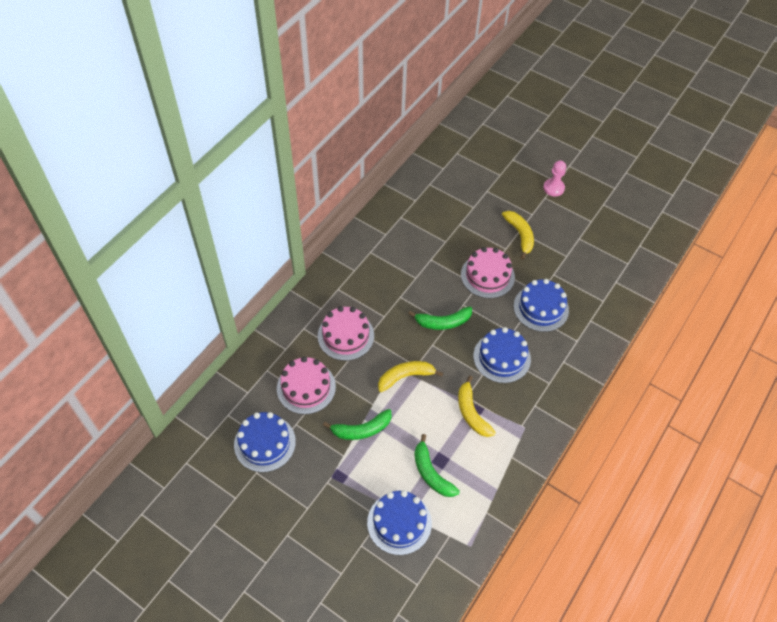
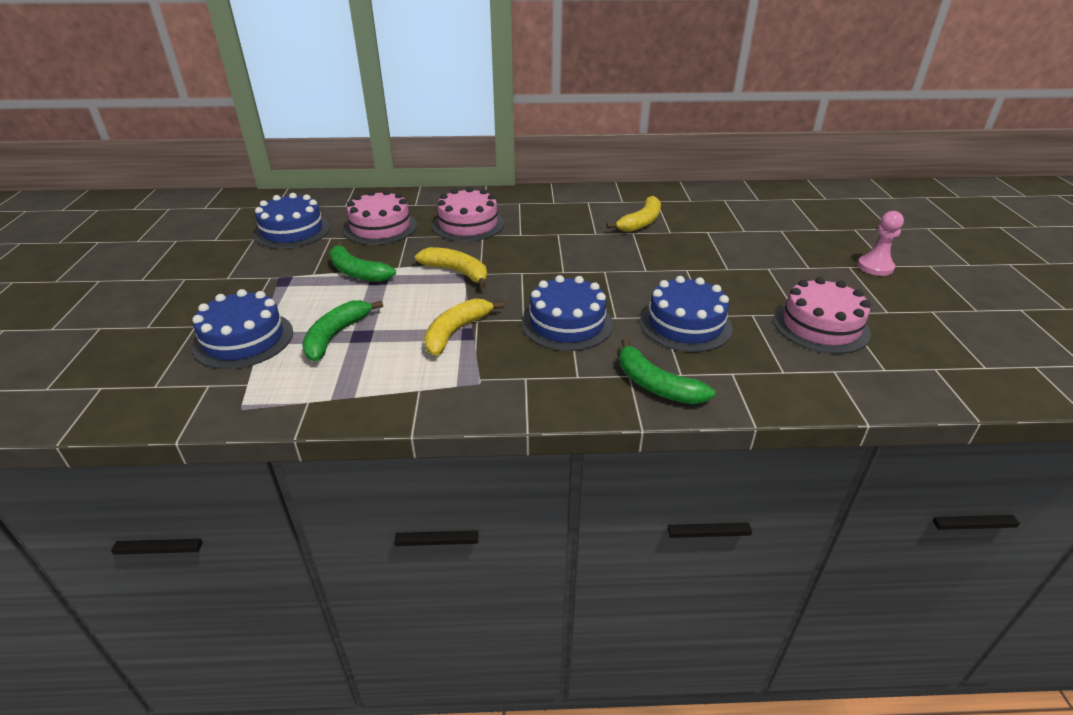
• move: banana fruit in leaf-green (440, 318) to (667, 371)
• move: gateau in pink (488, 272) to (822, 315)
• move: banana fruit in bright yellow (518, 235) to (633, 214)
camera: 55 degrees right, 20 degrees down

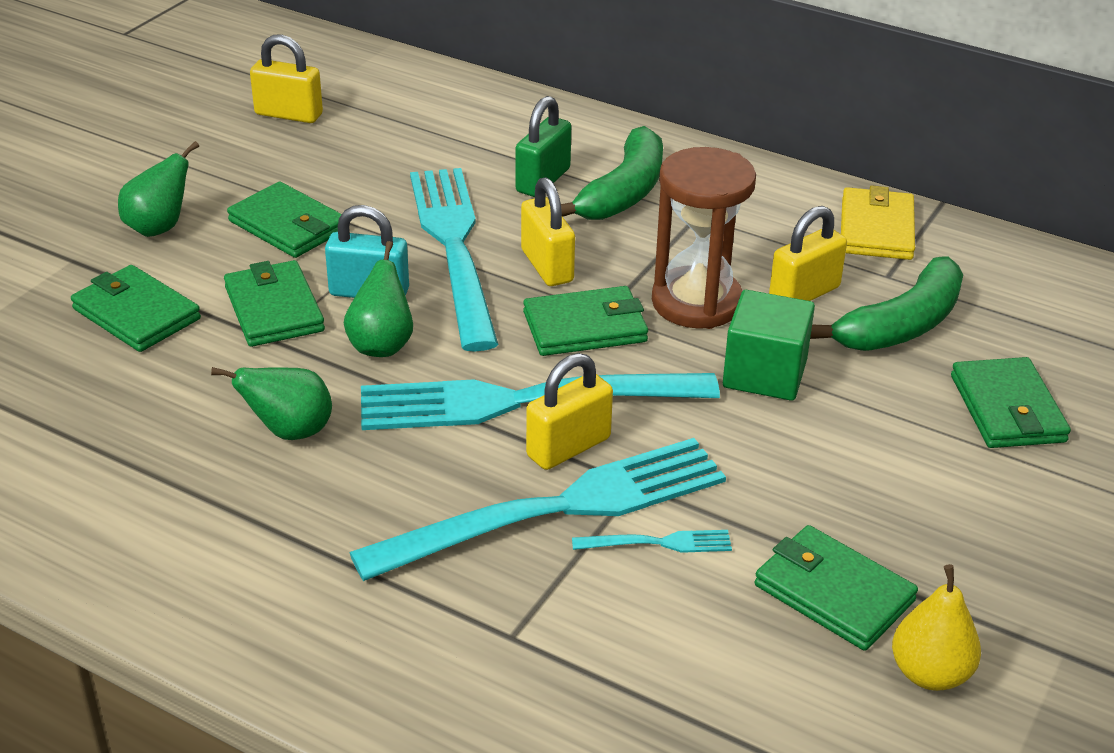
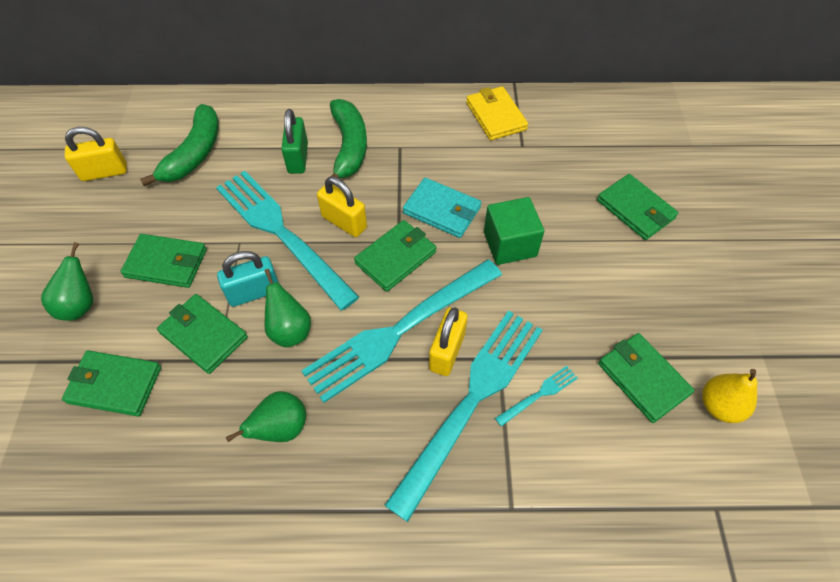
• replace: sandglass in brown (704, 238) to wallet in aqua (442, 208)
• rotate: wallet in leaf-green (836, 588) = (646, 378) 45 degrees clockwise
• delete: padlock in bright yellow (808, 253)
• move: banana fruit in leaf-green (886, 303) to (179, 145)
camera: 30 degrees left, 20 degrees up

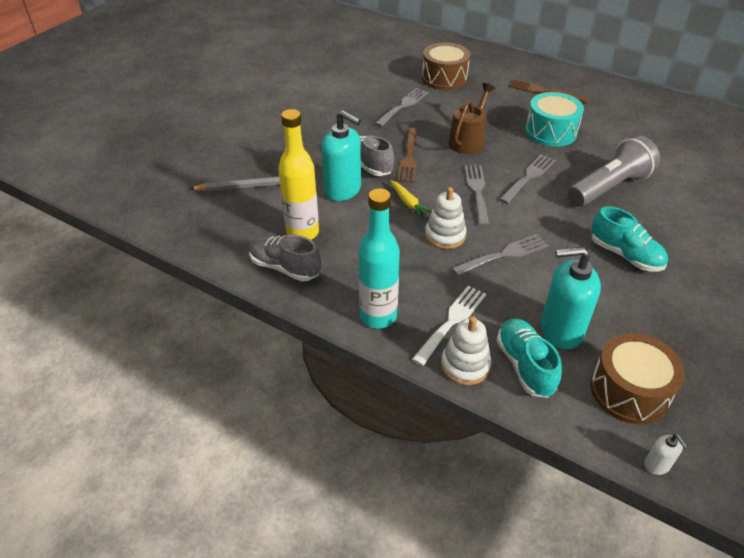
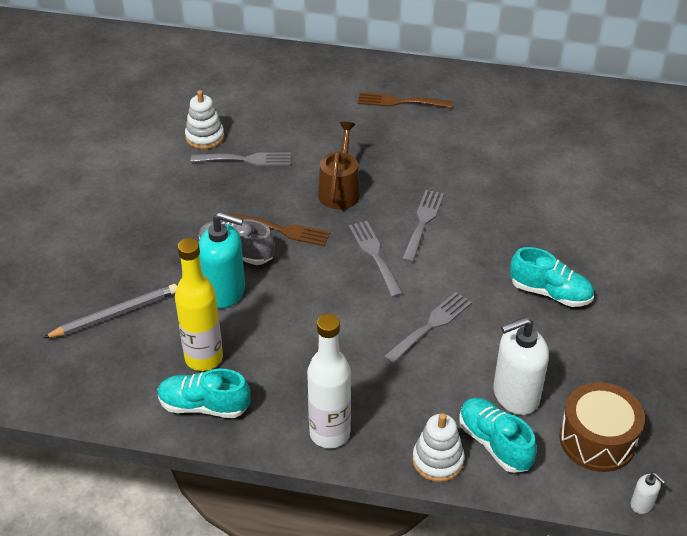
• recolor: lace-up shoe in gray (285, 258) to lace-up shoe in aqua (204, 393)
• recolor: drink bottle in aqua (379, 258) to drink bottle in pure white (329, 381)
• rotate: dinner fork in gray (401, 107) = (241, 159) 75 degrees clockwise
• delete: toy carrot in bright yellow (411, 199)
• rotate: dinner fork in brown (407, 155) = (279, 229) 60 degrees counterclockwise
• delete: dinner fork in pure white (449, 326)
• delete: toy drum in brown (446, 66)
• move: ring stacker in pure white (445, 218) to (204, 119)
• delete: toy drum in aqua (554, 119)
• recolor: pump bottle in aqua (571, 298) to pump bottle in pure white (521, 366)
• delete: pocket torch in gray (614, 171)
camera: 20 degrees left, 0 degrees up

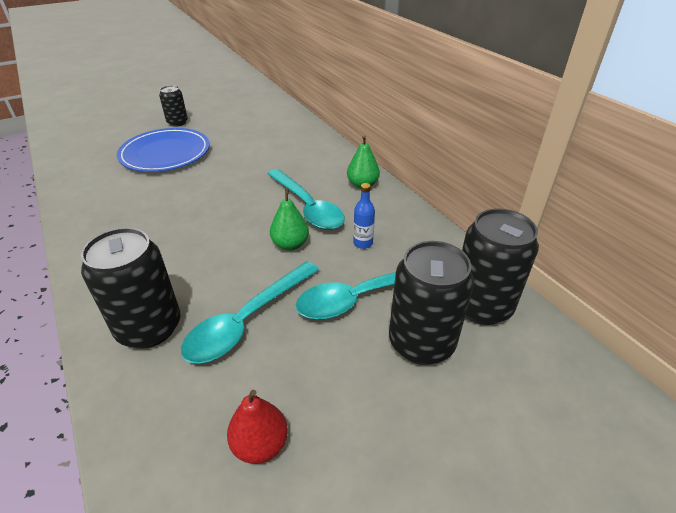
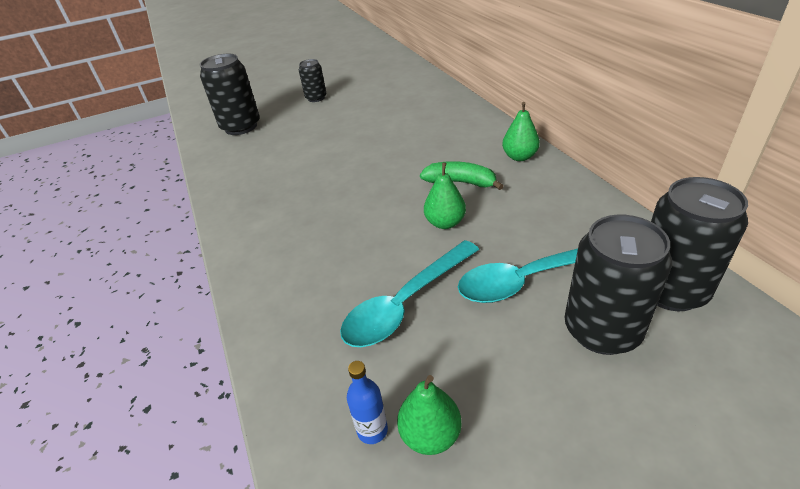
• move: can in black (131, 288) to (230, 94)
• delete: dinner plate in royal blue (163, 150)
• recolor: pear fruit in red (257, 427) to pear fruit in leaf-green (429, 415)
• replace: tablespoon in aqua (306, 199) to banana fruit in leaf-green (462, 175)
• move: drink bottle in royal blue (364, 216) to (367, 402)
camera: 10 degrees right, 0 degrees up

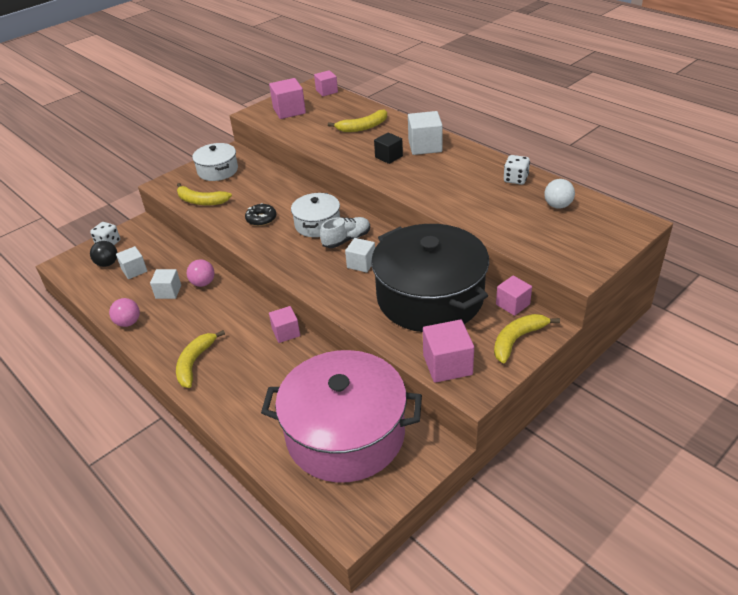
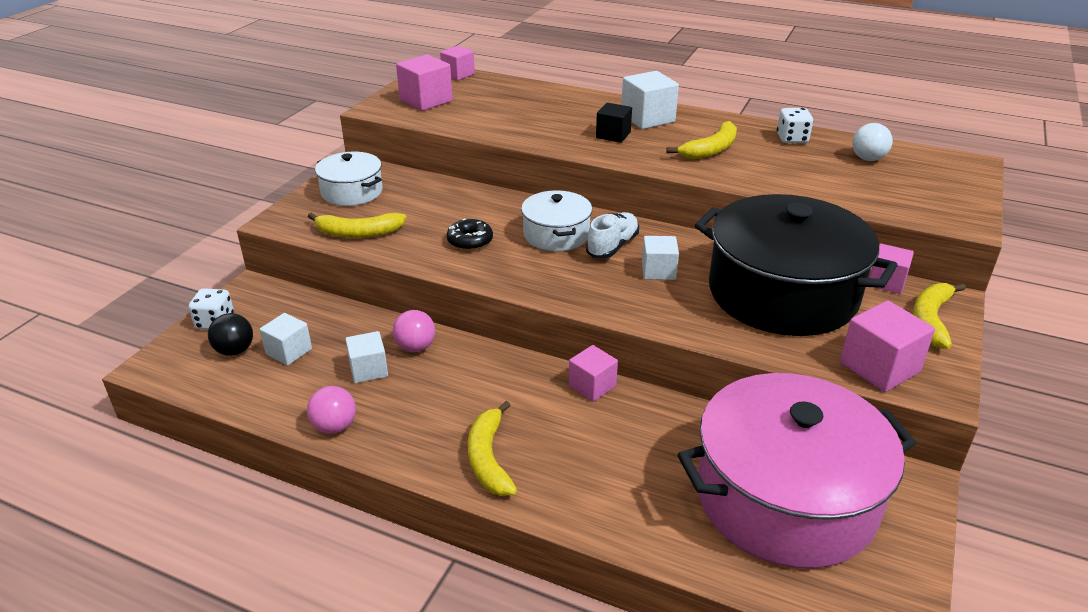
• move: banana fruit in bright yellow (357, 120) to (701, 140)
camera: 25 degrees left, 5 degrees down

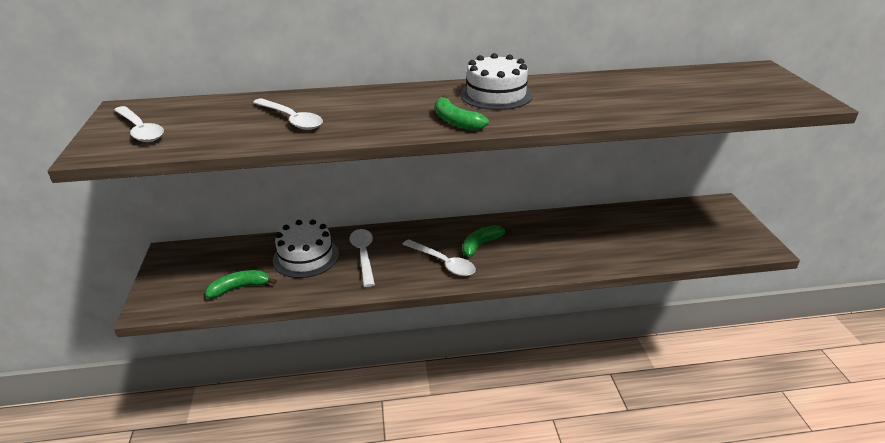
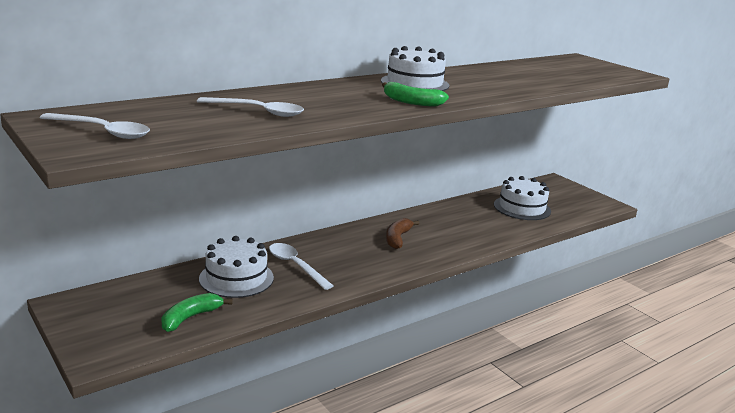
• delete: tablespoon in pure white (439, 257)
• recolor: banana fruit in leaf-green (487, 241) to banana fruit in brown (403, 233)
• insert: gateau in pure white (522, 198)
camera: 30 degrees left, 10 degrees down

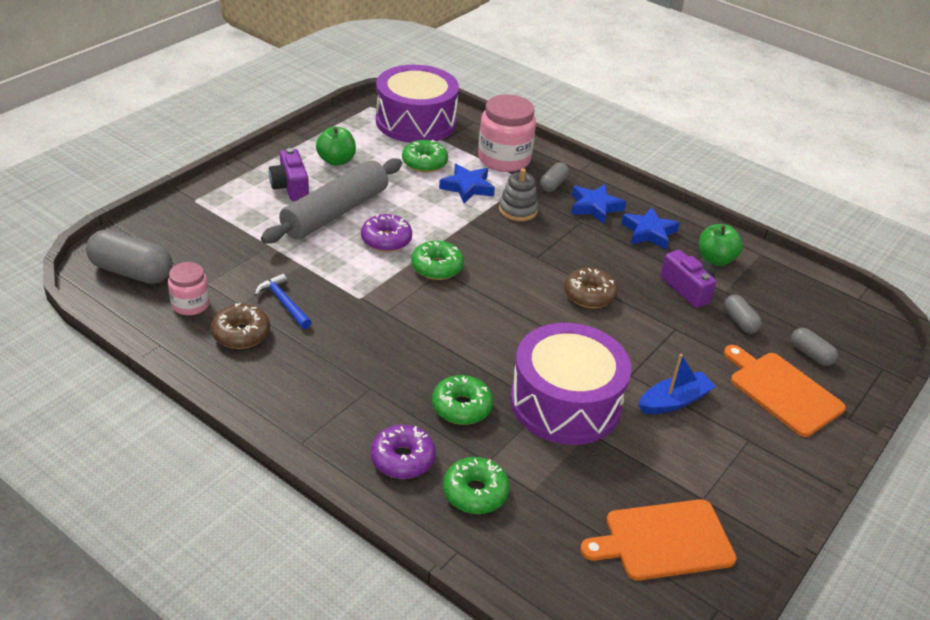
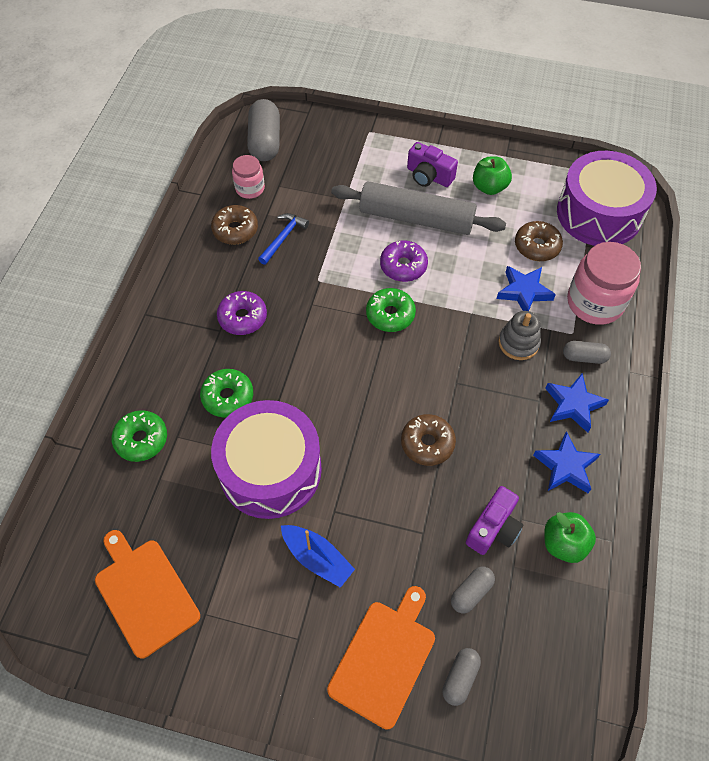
• rotate: camera in purple (289, 174) = (432, 164) 105 degrees counterclockwise
• move: glazed donut in purple (403, 452) to (242, 313)
• recolor: glazed donut in leaf-green (425, 156) to glazed donut in brown (539, 241)
camera: 70 degrees right, 20 degrees up

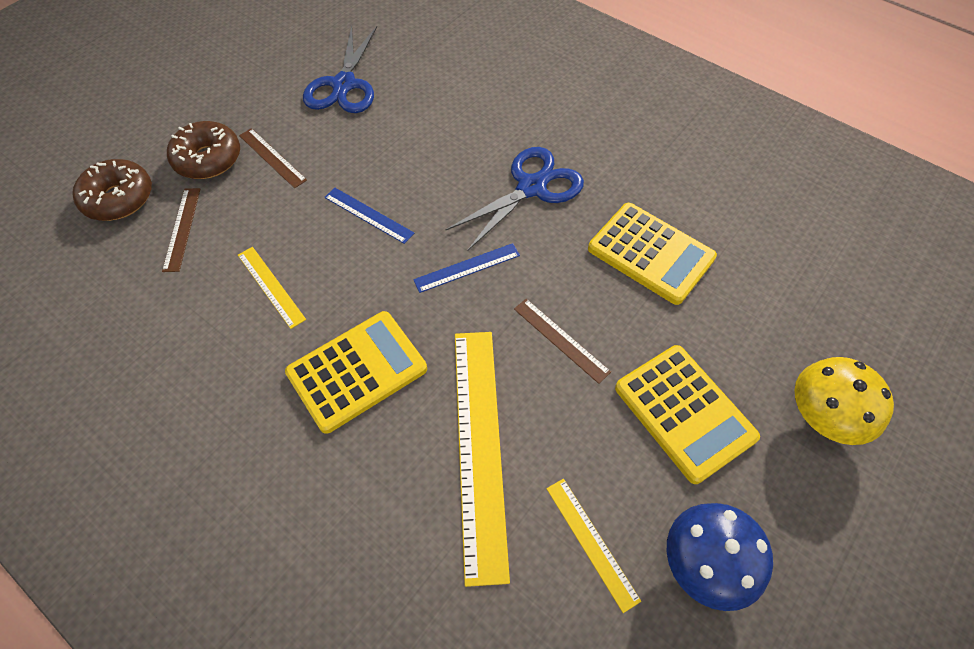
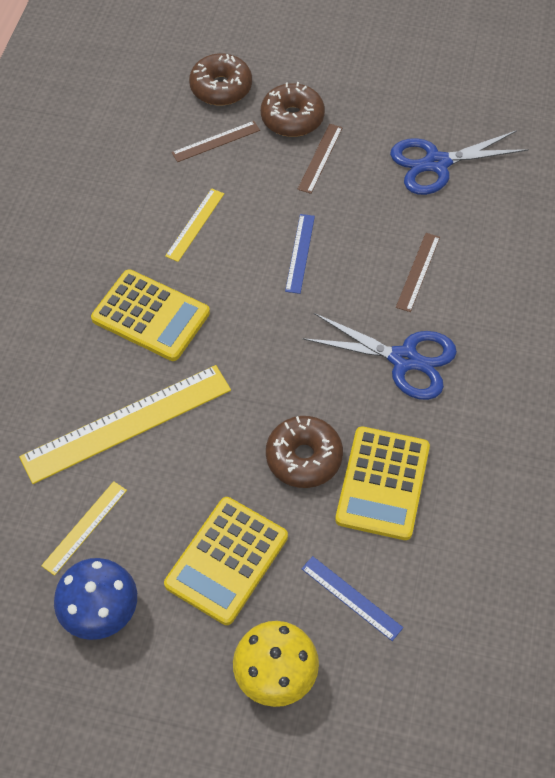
• move: measuring stick in royal blue (466, 268) to (352, 598)
• move: measuring stick in brown (562, 341) to (418, 272)
• insert: glazed donut in brown (304, 452)
camera: 65 degrees right, 0 degrees up

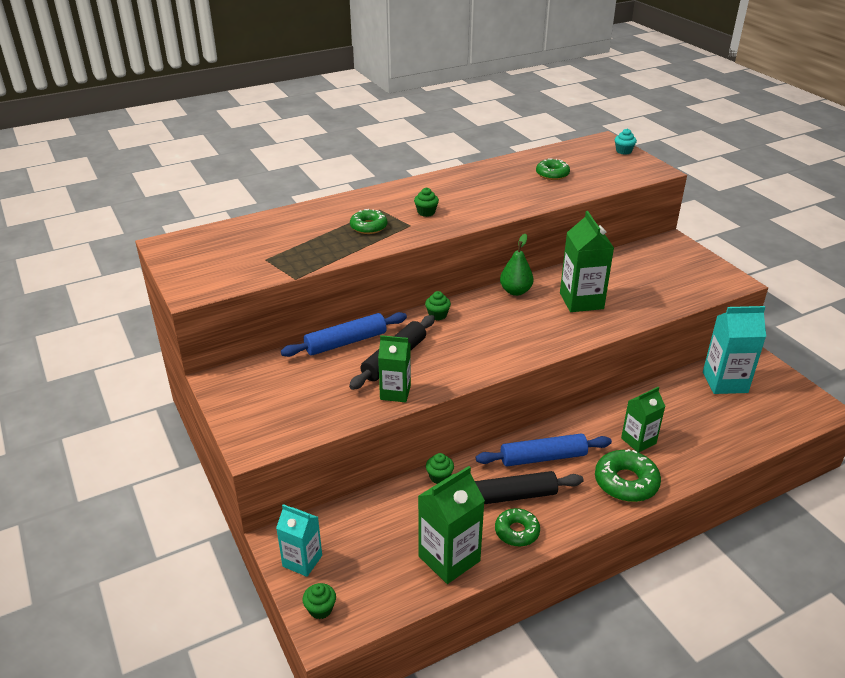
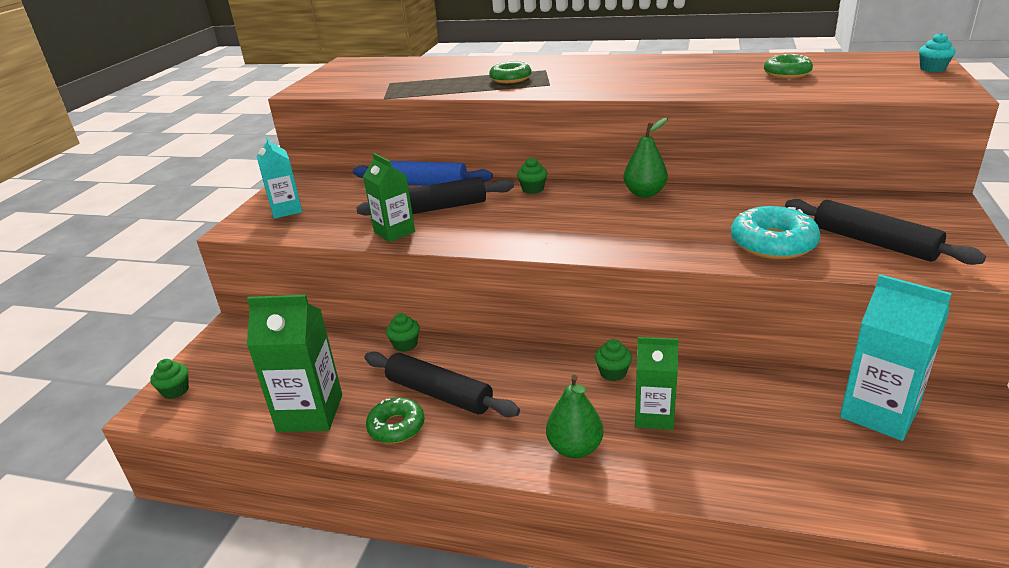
• move: juice carton in aqua (299, 540) to (279, 177)
• move: cupcake in leaf-green (426, 202) to (613, 360)
• delete: pastry roller in royal blue (544, 450)
• delete: juice carton in leaf-green (587, 261)
• replace: glazed donut in leaf-green (628, 475) to pear fruit in leaf-green (575, 416)
• insert: glazed donut in aqua (776, 232)
• insert: pastry roller in black (885, 232)
camera: 45 degrees right, 5 degrees down

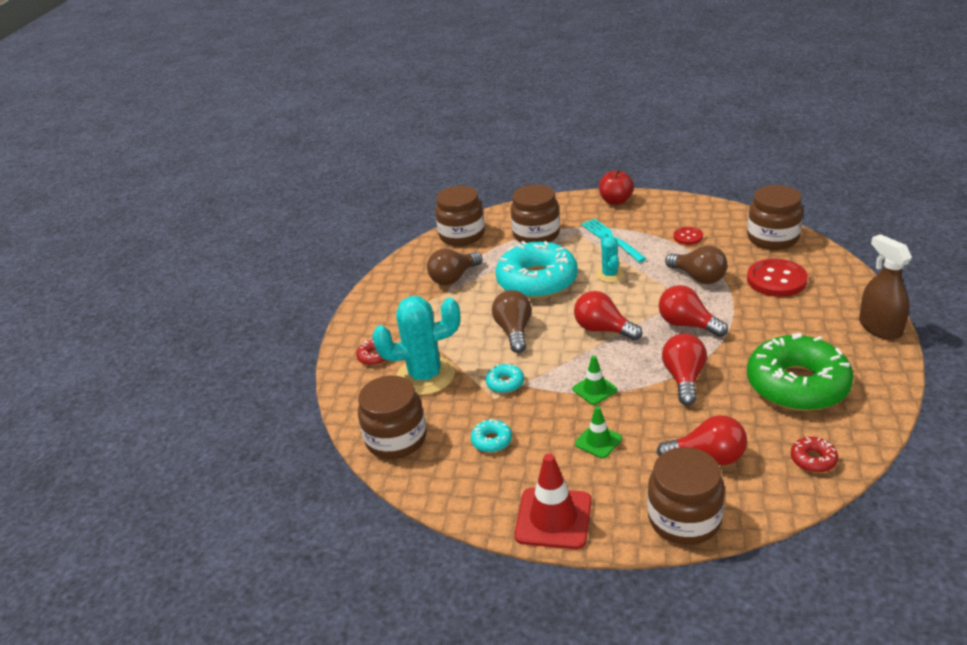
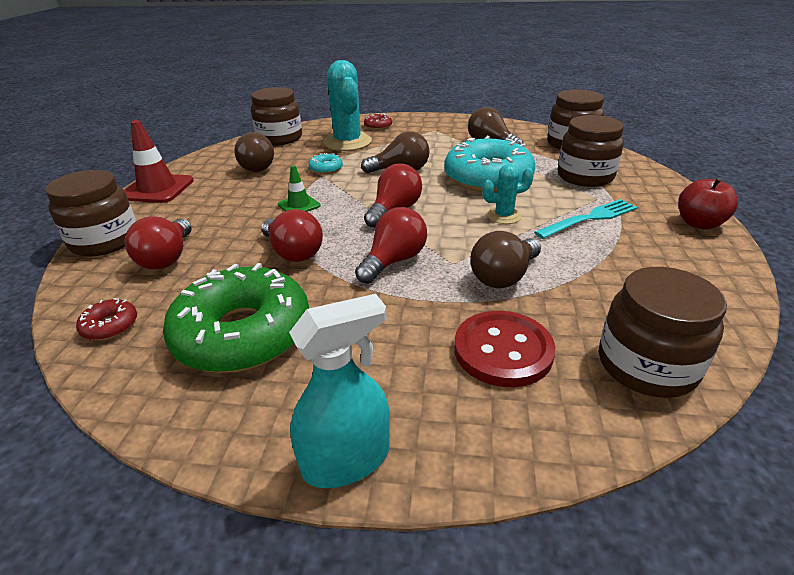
• replace: glazed donut in aqua (491, 435) to lightbulb in brown (254, 152)
• delete: road cone in leaf-green (598, 432)
• rotate: lightbulb in red (684, 369) = (292, 235) 45 degrees clockwise
• delete: button in red (688, 236)
• recolor: sprayer in brown (885, 287) to sprayer in aqua (339, 391)
camera: 85 degrees right, 0 degrees up

